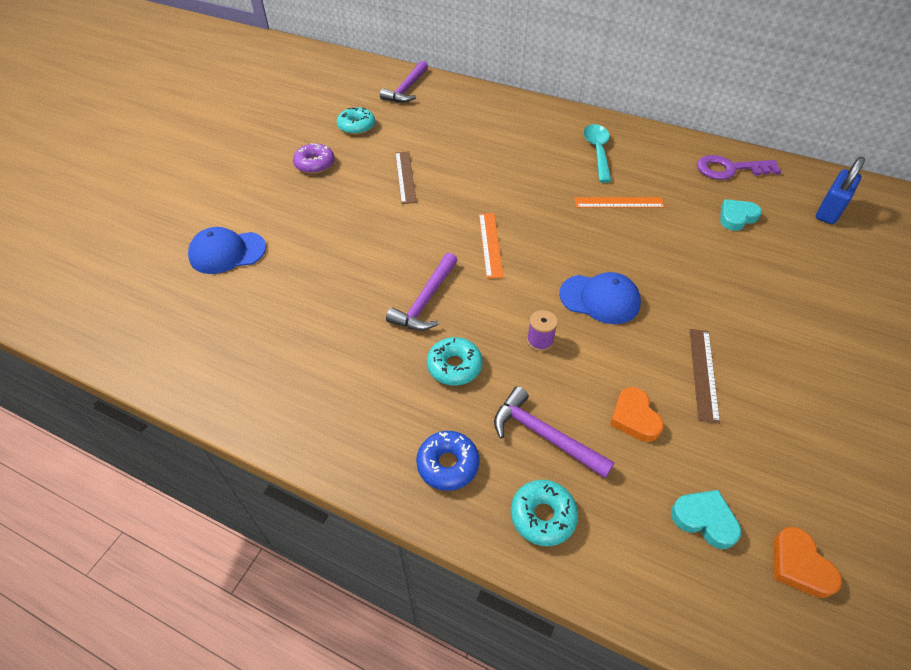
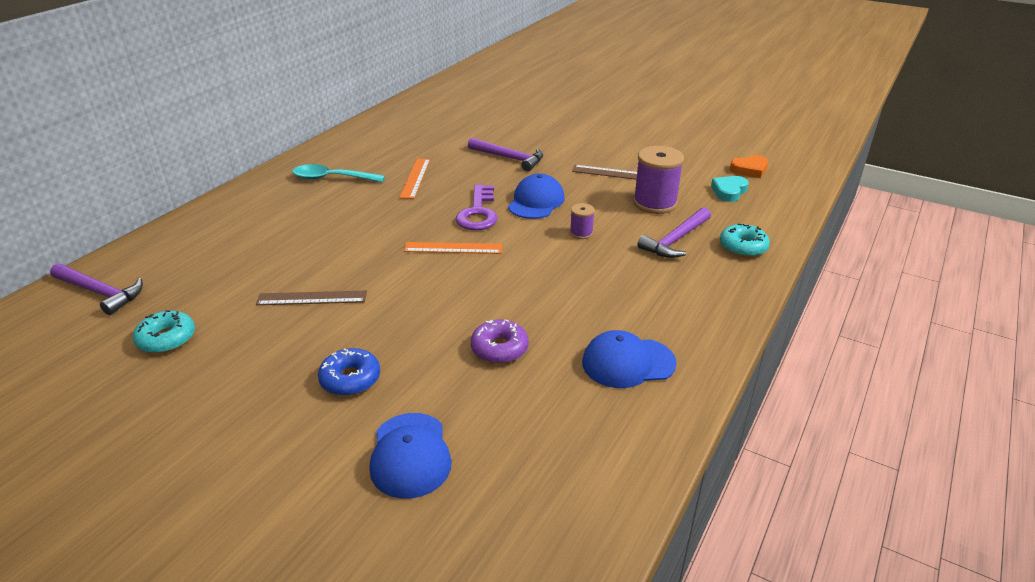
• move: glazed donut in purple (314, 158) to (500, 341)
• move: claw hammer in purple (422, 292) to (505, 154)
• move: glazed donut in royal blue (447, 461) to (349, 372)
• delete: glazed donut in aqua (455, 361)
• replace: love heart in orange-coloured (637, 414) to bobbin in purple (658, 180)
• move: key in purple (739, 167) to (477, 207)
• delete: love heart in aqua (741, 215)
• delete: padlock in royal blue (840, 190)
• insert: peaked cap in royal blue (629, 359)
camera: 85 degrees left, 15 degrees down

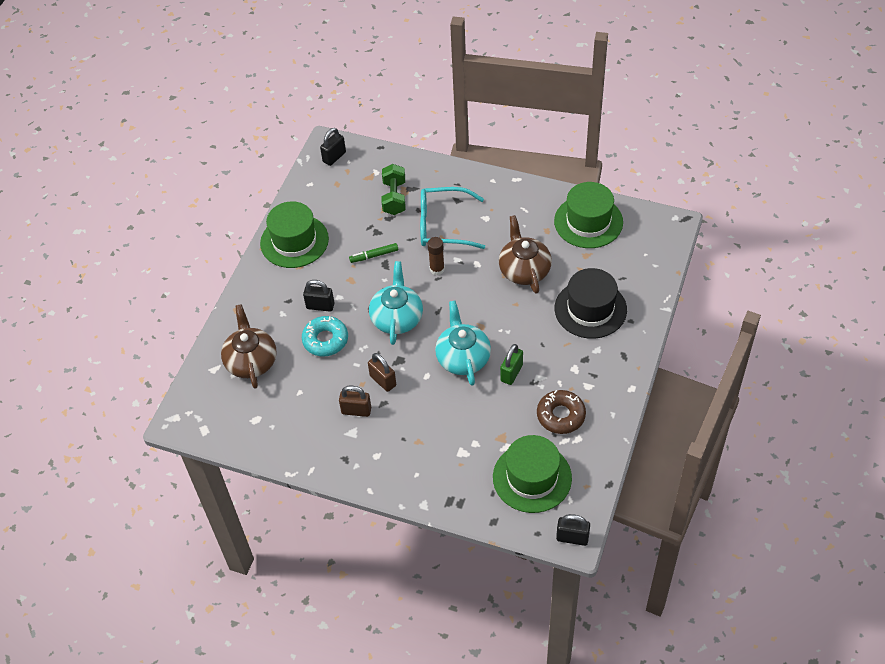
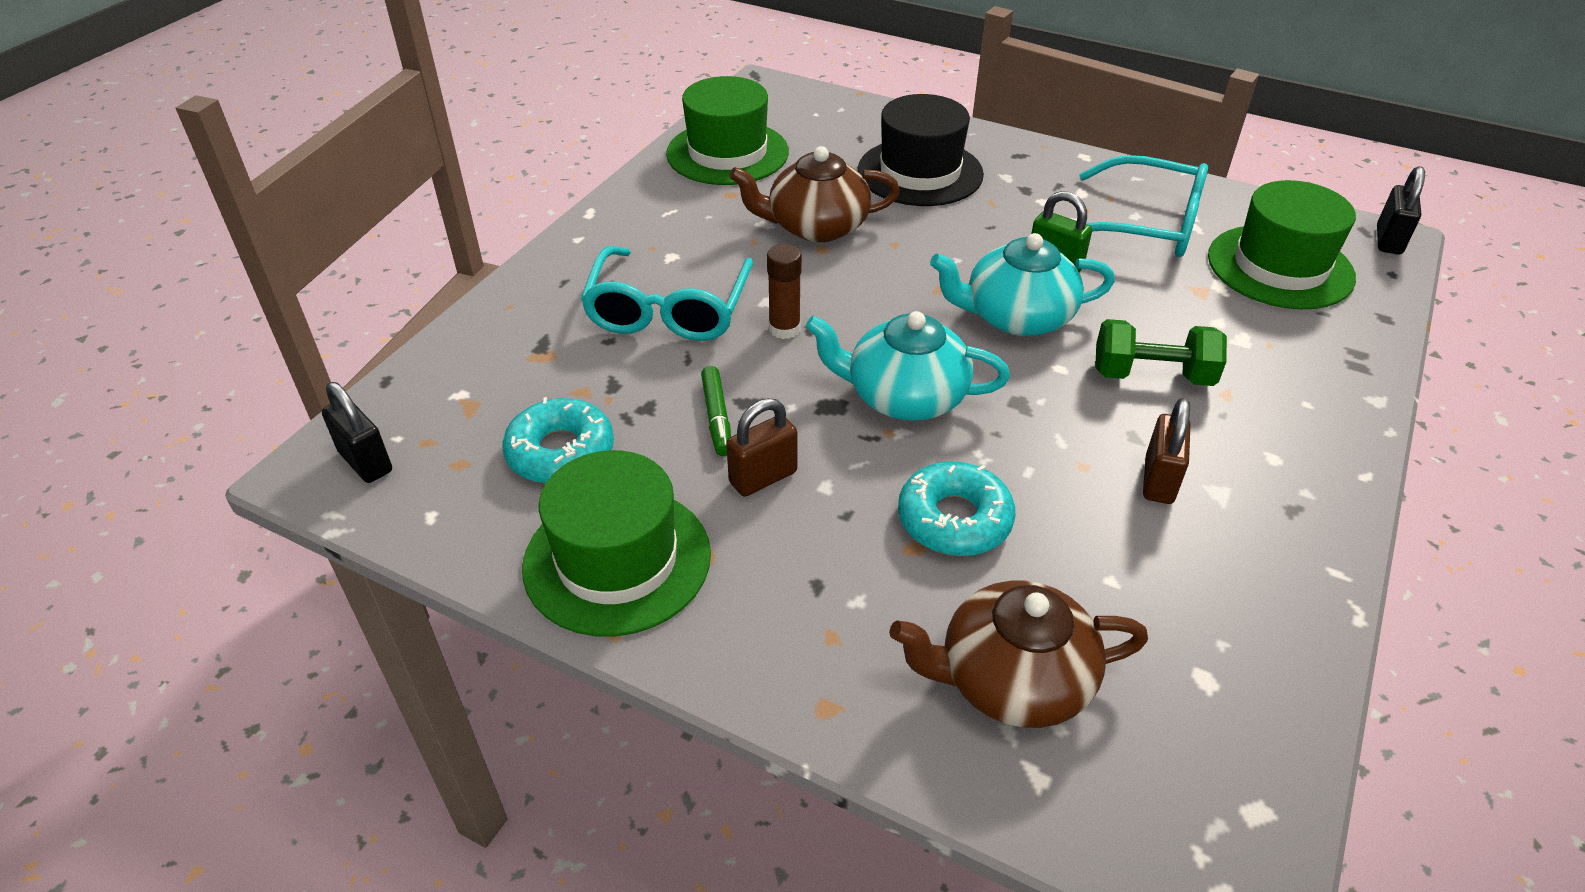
• delete: padlock in black (318, 296)
• move: padlock in brown (382, 372) to (762, 447)
• move: free weight in leaf-green (393, 189) to (1161, 352)
• replace: glazed donut in brown (561, 412) to spectacles in aqua (1143, 206)
• insert: glazed donut in aqua (558, 440)
camera: 85 degrees left, 10 degrees down

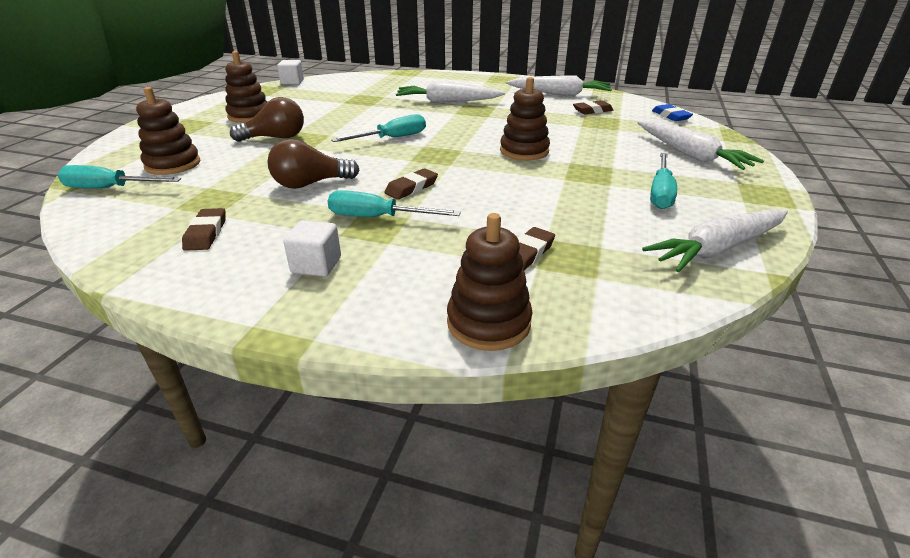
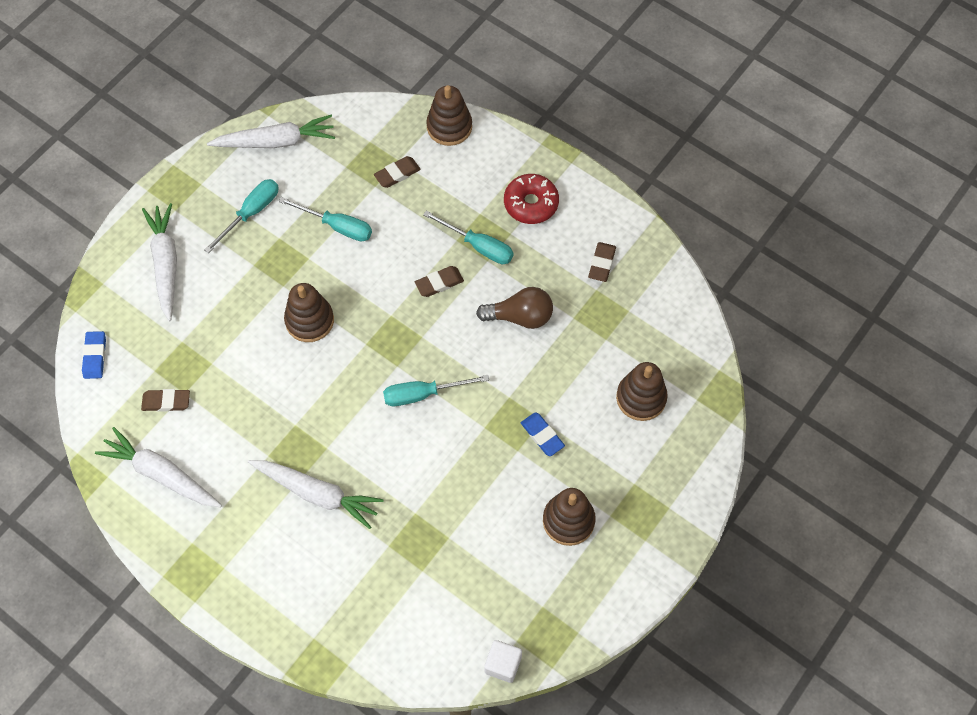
• move: screwdriver in aqua (119, 177) to (325, 219)
• replace: lightbulb in brown (267, 119) to pencil eraser in royal blue (543, 434)
• replace: block in pure white (312, 248) to glazed donut in red (531, 199)
camera: 160 degrees left, 30 degrees up

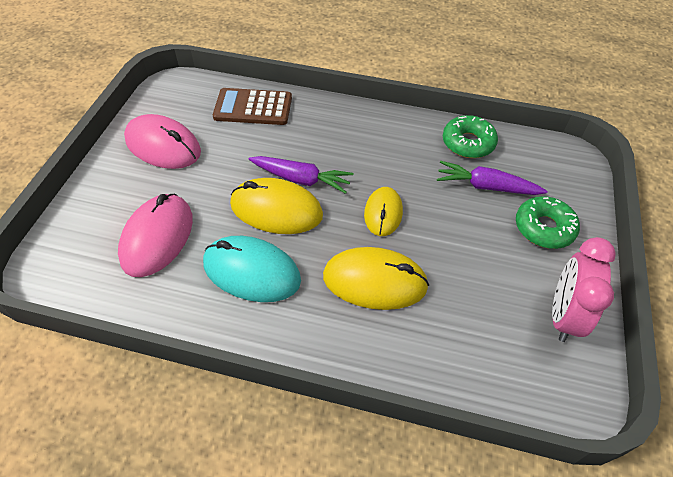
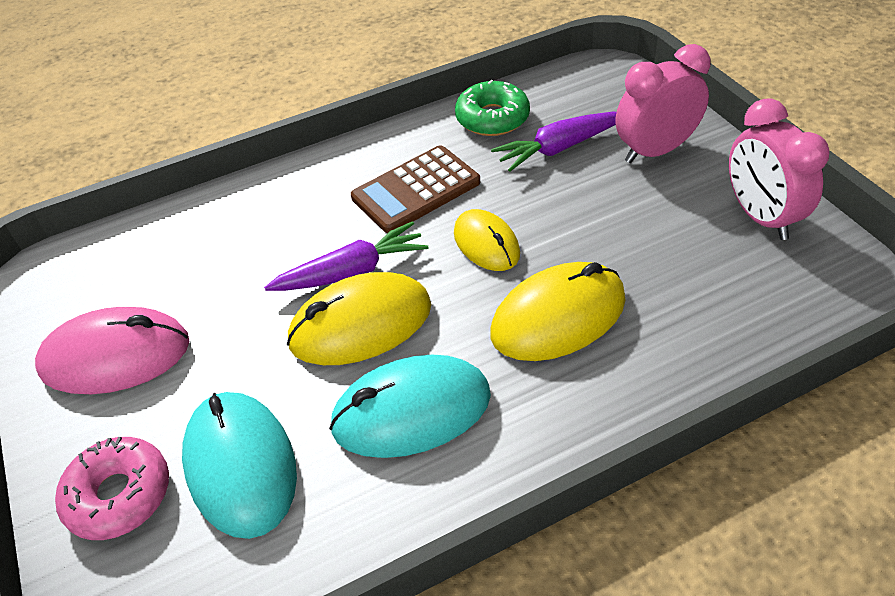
• recolor: mouse in pink (155, 235) to mouse in aqua (239, 465)
• move: calculator in brown (252, 106) to (415, 189)
• replace: glazed donut in leaf-green (548, 222) to alarm clock in pink (663, 103)
• insert: glazed donut in pink (112, 488)
camera: 35 degrees left, 5 degrees down

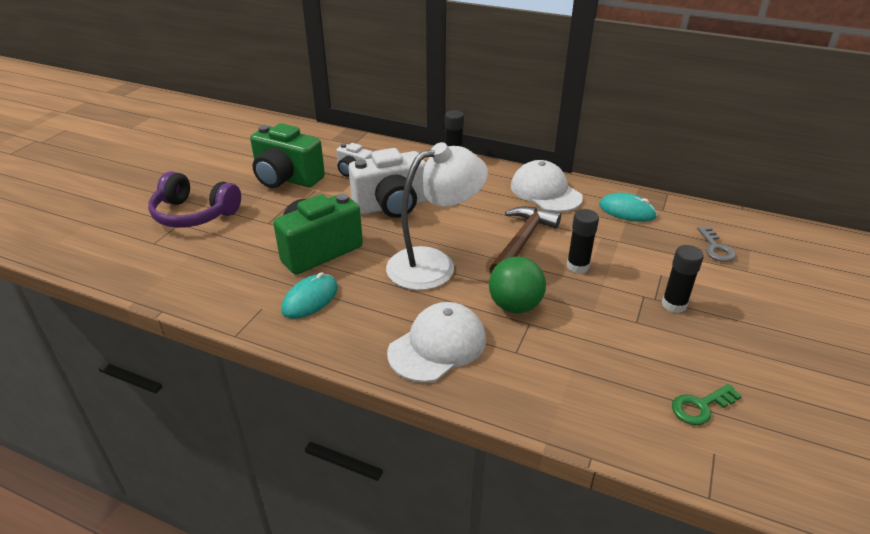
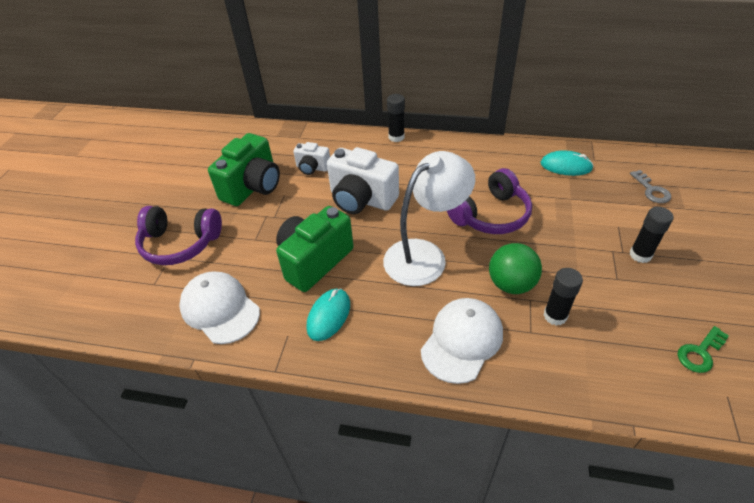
• rotate: camera in leaf-green (287, 155) = (244, 169) 75 degrees counterclockwise
• rotate: camera in pure white (388, 183) = (363, 180) 60 degrees clockwise
• replace: claw hammer in brown (525, 240) to headset in purple (489, 201)
• move: peaked cap in pure white (547, 186) to (219, 307)
• move: glue stick in black (583, 241) to (563, 297)
camera: 10 degrees left, 10 degrees up

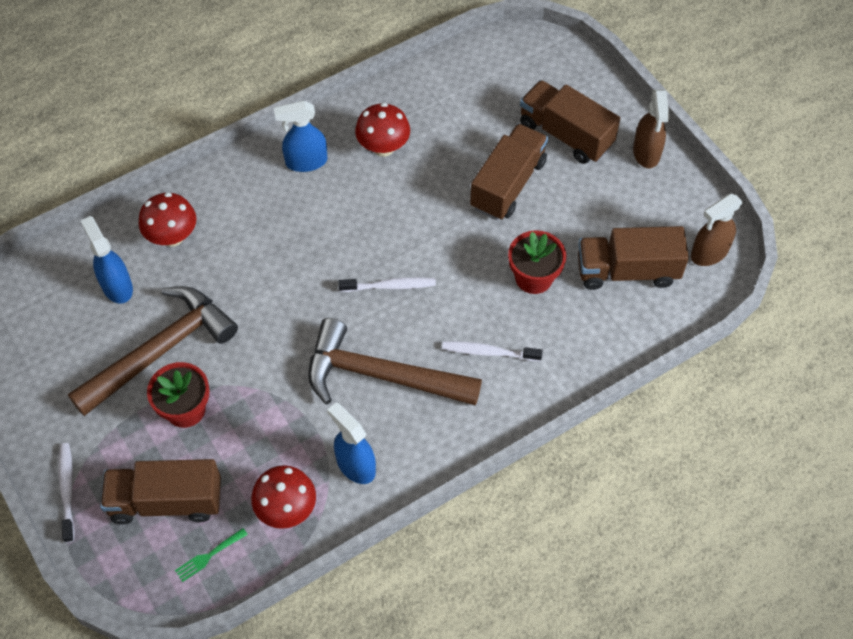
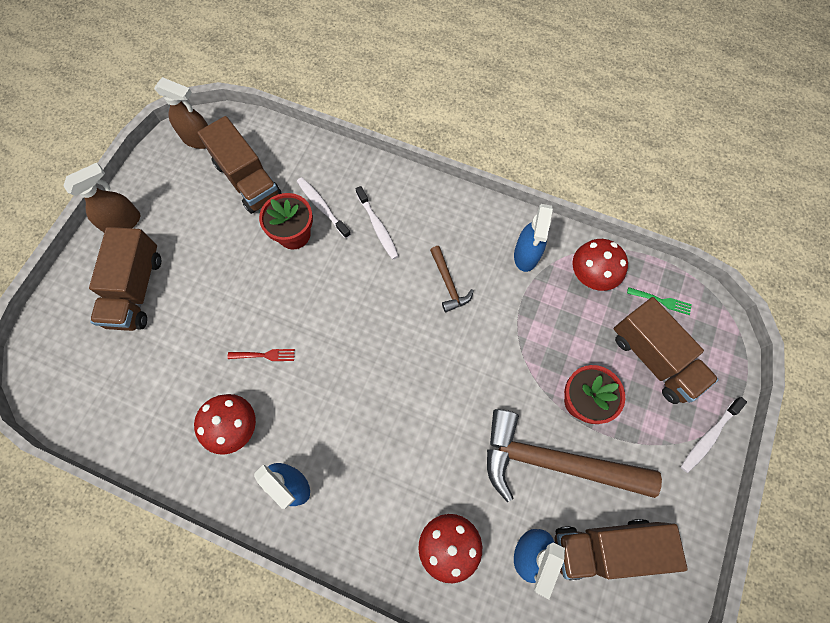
• resize: claw hammer in brown (395, 362) = (452, 279) x0.45
• move: dental brush in pure white (387, 284) to (324, 208)
• move: truck in brown (509, 172) to (621, 549)
• insert: dinner fork in red (261, 355)
camera: 125 degrees left, 10 degrees up

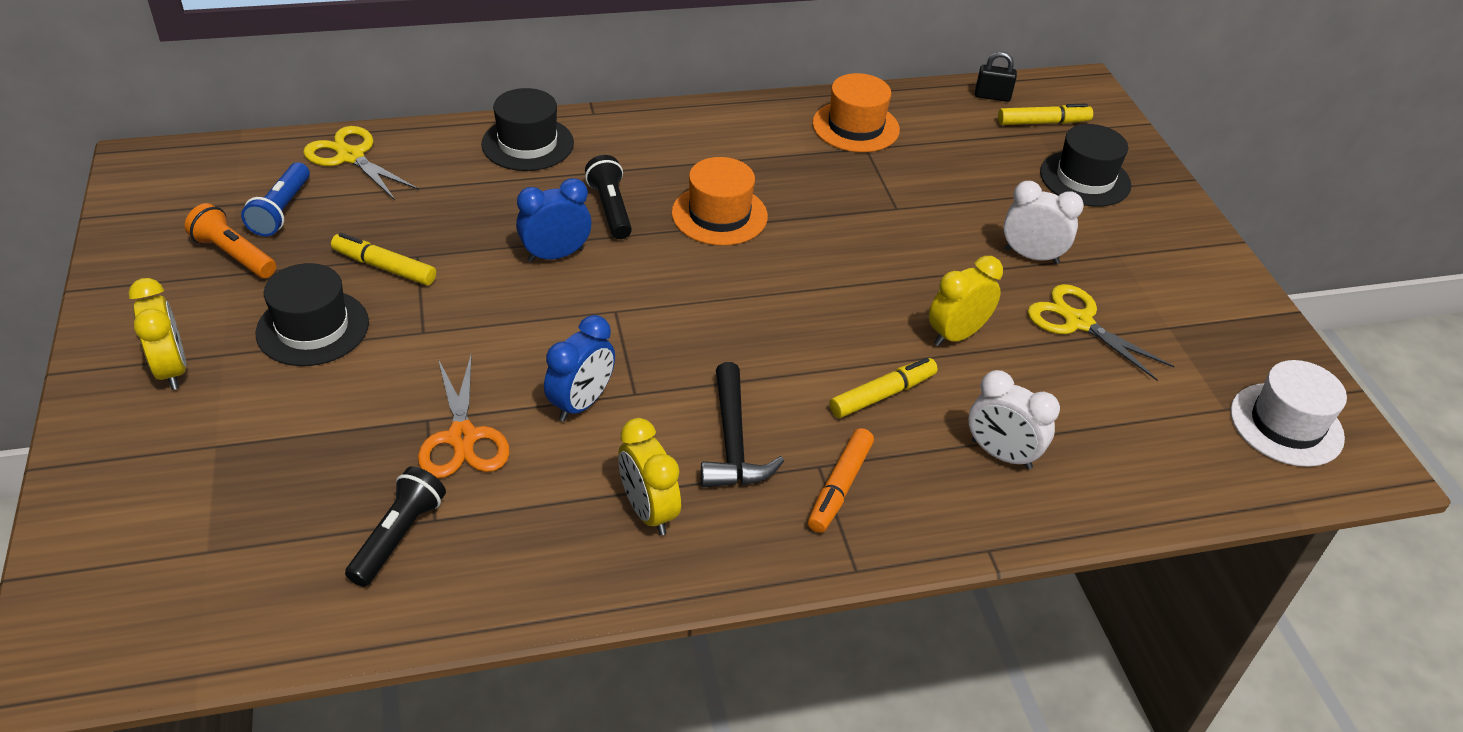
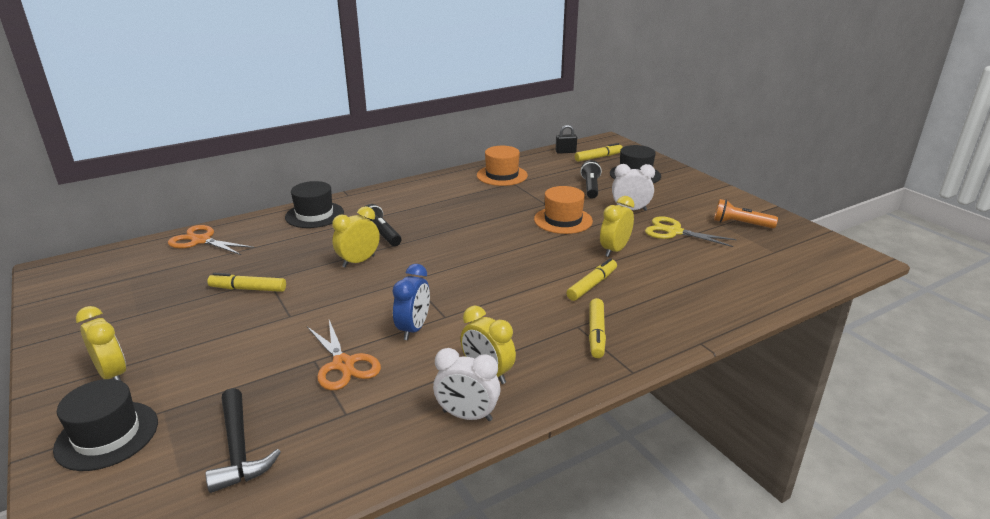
• move: pocket torch in orange-coloured (230, 240) to (746, 213)
• delete: pocket torch in royal blue (275, 199)
• move: top hat in black (312, 314) to (105, 425)
• recolor: shears in bright yellow (361, 163) to shears in orange-coloured (211, 240)
• move: pocket torch in black (395, 526) to (591, 179)
• recolor: alarm clock in royal blue (554, 220) to alarm clock in bright yellow (356, 237)
• move: top hat in orange-coloured (720, 201) to (563, 210)
• move: claw hammer in black (742, 425) to (243, 440)
• recolor: marker in orange-coloured (841, 480) to marker in bright yellow (597, 328)
• move: alarm clock in pure white (1014, 419) to (467, 384)
• delete: top hat in pure white (1288, 413)
camera: 15 degrees left, 15 degrees down

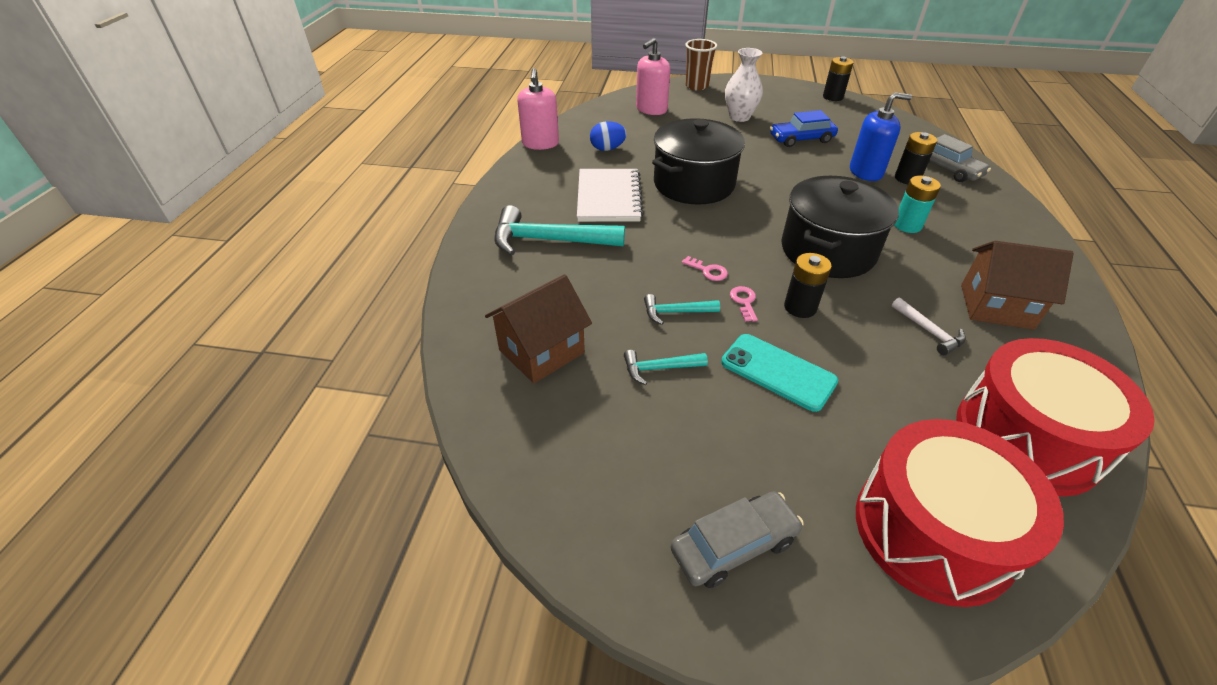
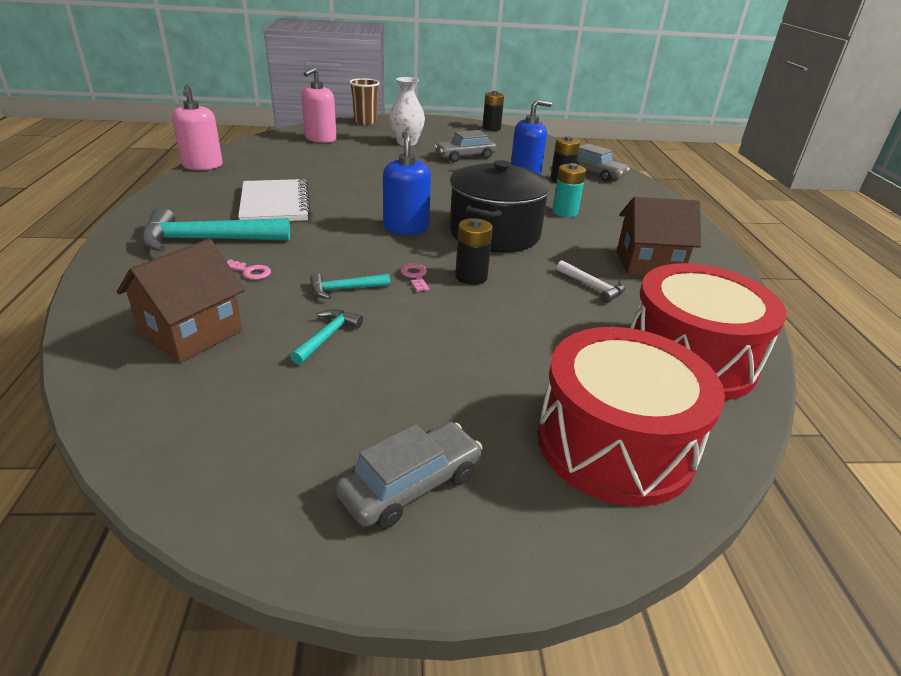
• delete: toy egg in royal blue (608, 136)
• rotate: claw hammer in aqua (666, 367) = (326, 337) 135 degrees clockwise
• delete: cooking pot in black (698, 161)
• move: key in pink (705, 268) to (249, 269)
• delete: smartphone in aqua (779, 373)
• recolor: toy car in royal blue (804, 128) to toy car in gray (465, 146)
• insert: pump bottle in royal blue (407, 183)
camera: 15 degrees left, 10 degrees down

